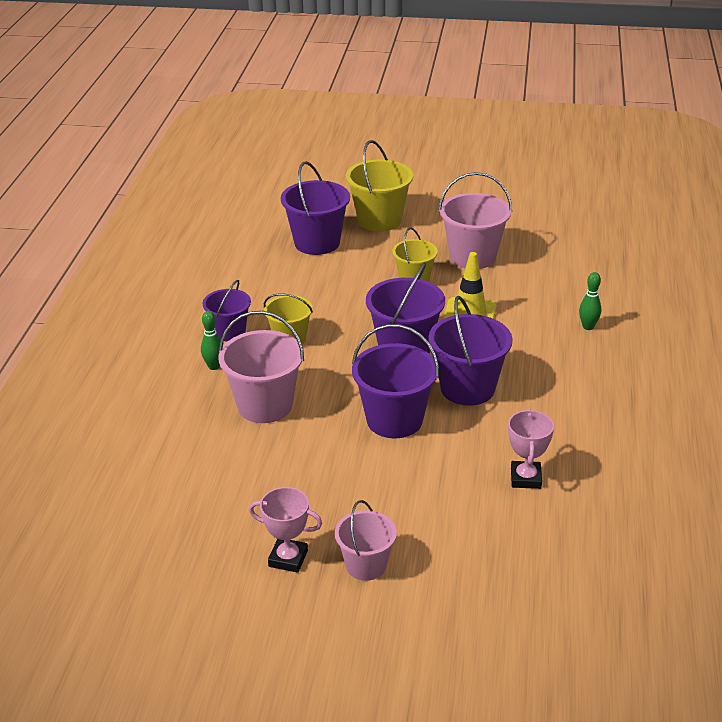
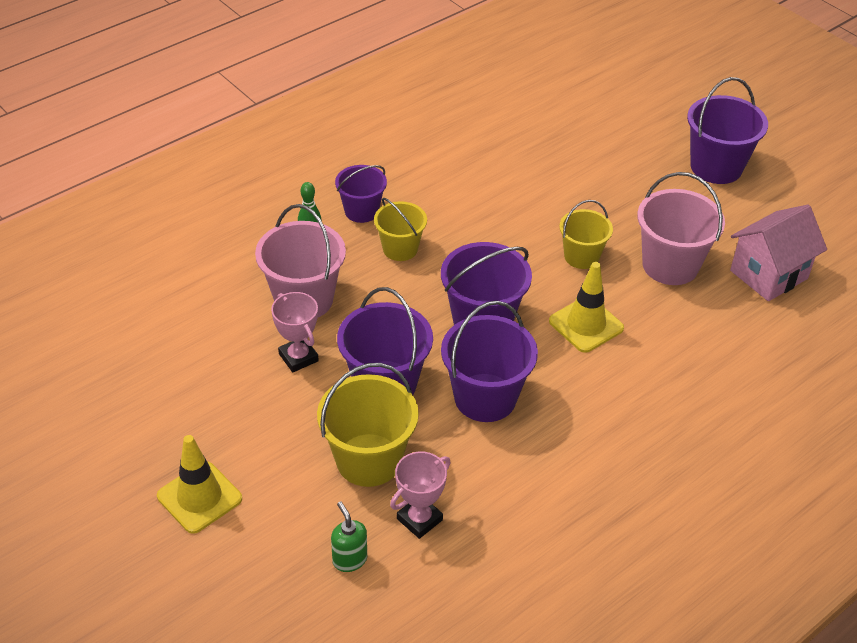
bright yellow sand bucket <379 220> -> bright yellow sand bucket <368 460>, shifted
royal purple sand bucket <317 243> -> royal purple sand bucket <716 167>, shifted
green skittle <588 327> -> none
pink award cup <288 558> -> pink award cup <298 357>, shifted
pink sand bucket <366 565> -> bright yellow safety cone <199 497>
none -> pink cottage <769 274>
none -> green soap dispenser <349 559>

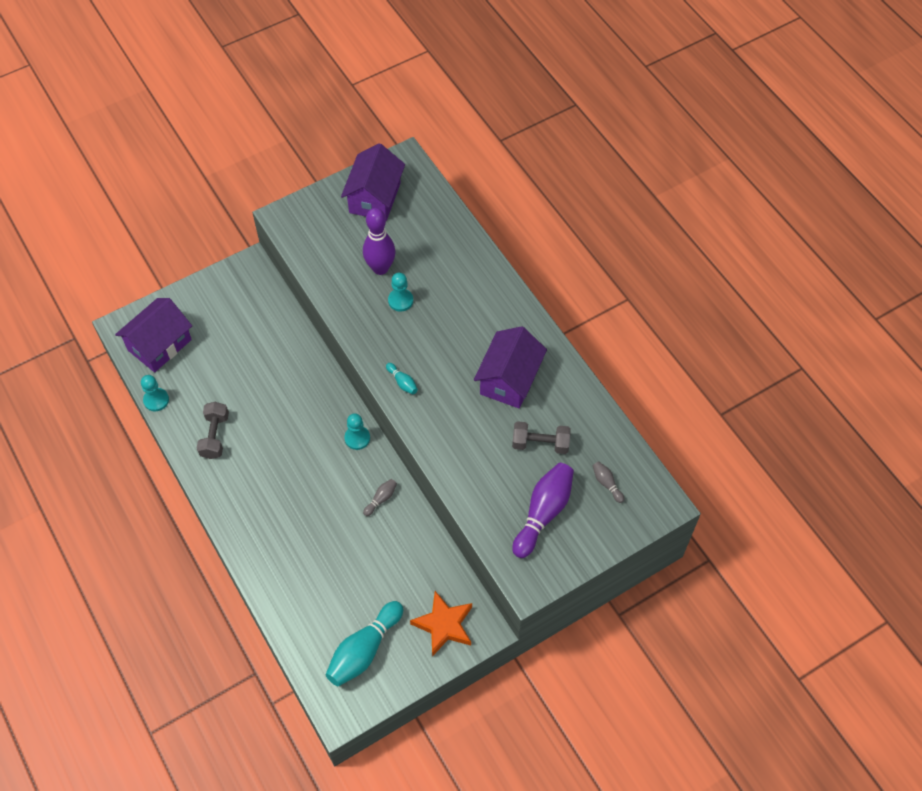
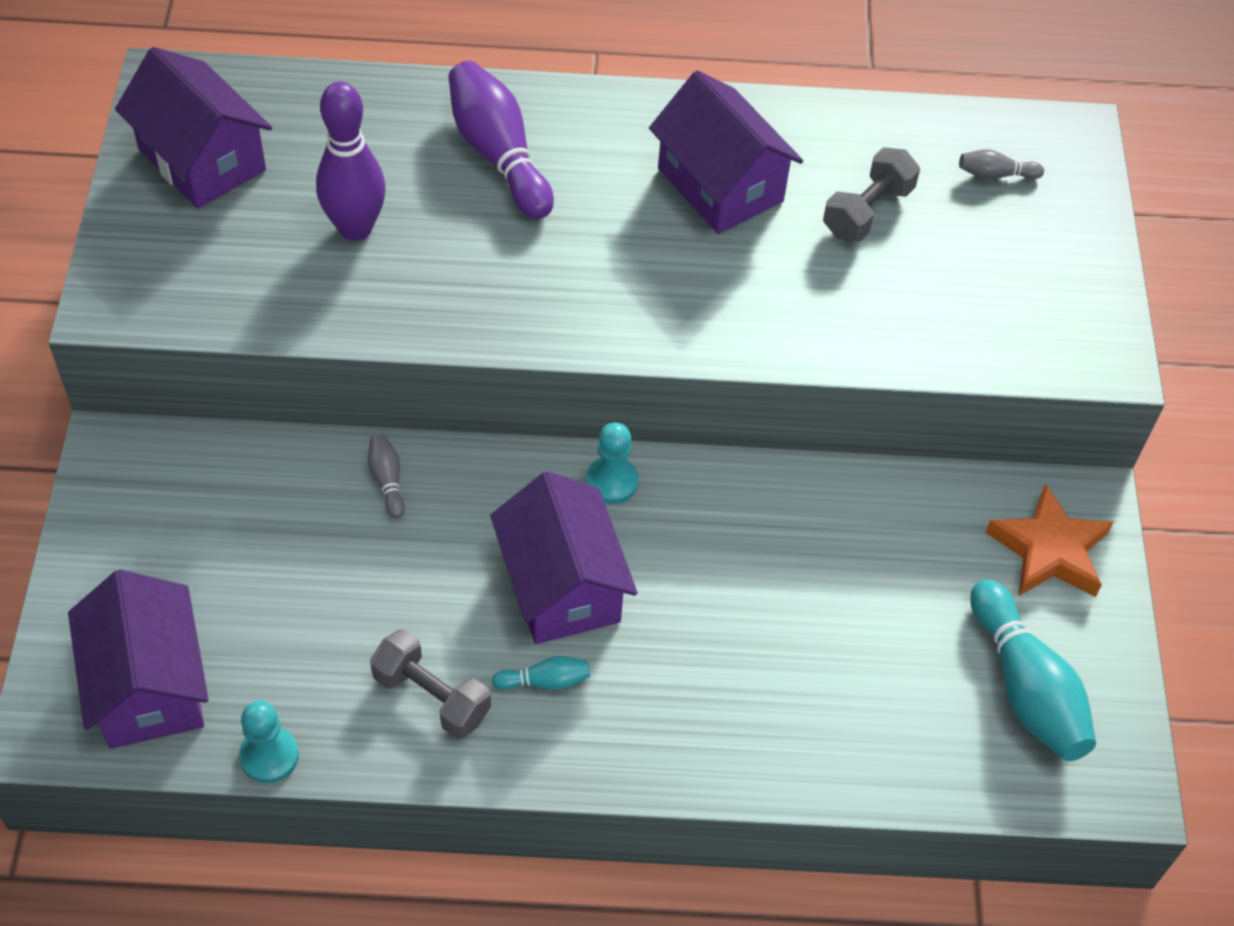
teal pawn <400 300> -> none
teal skittle <402 382> -> teal skittle <545 681>, shifted
royal purple skittle <543 513> -> royal purple skittle <498 155>, shifted
gray skittle <381 499> -> gray skittle <387 480>, shifted
none -> royal purple cottage <561 586>

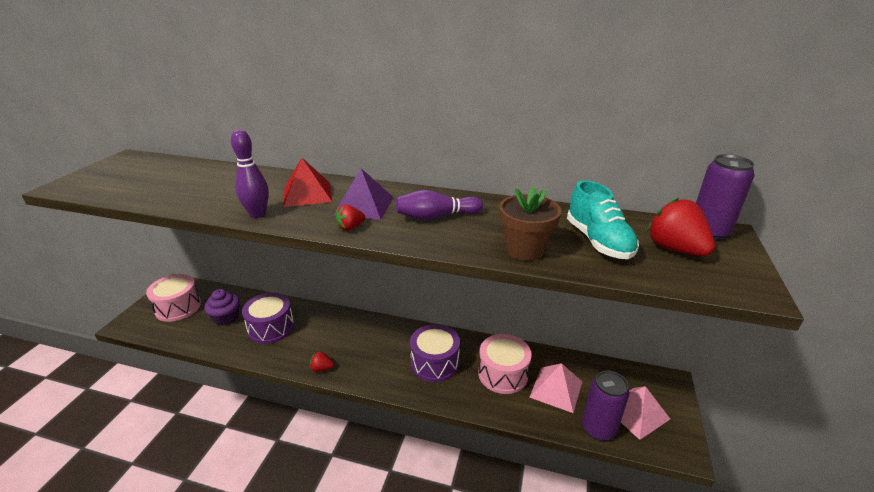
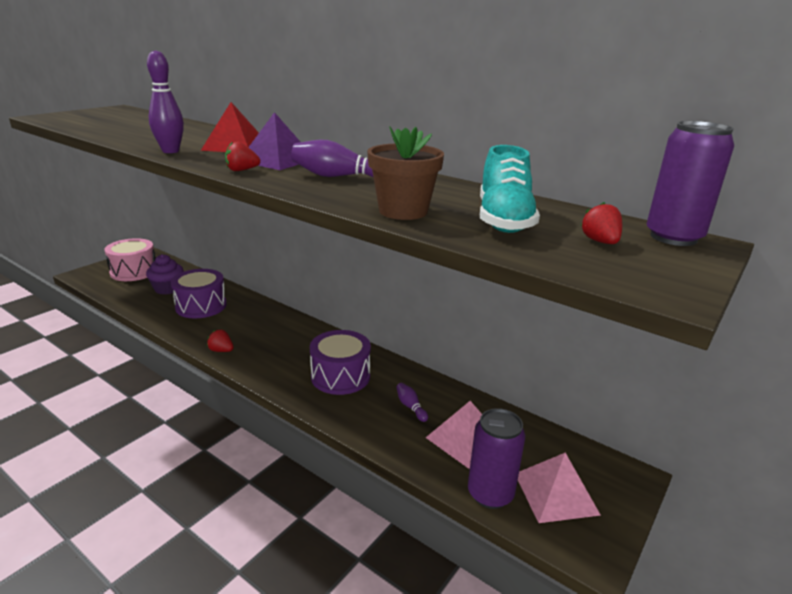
red toy strawberry <675 249> -> red toy strawberry <600 242>, x0.52
pink toy drum <503 374> -> royal purple skittle <410 407>

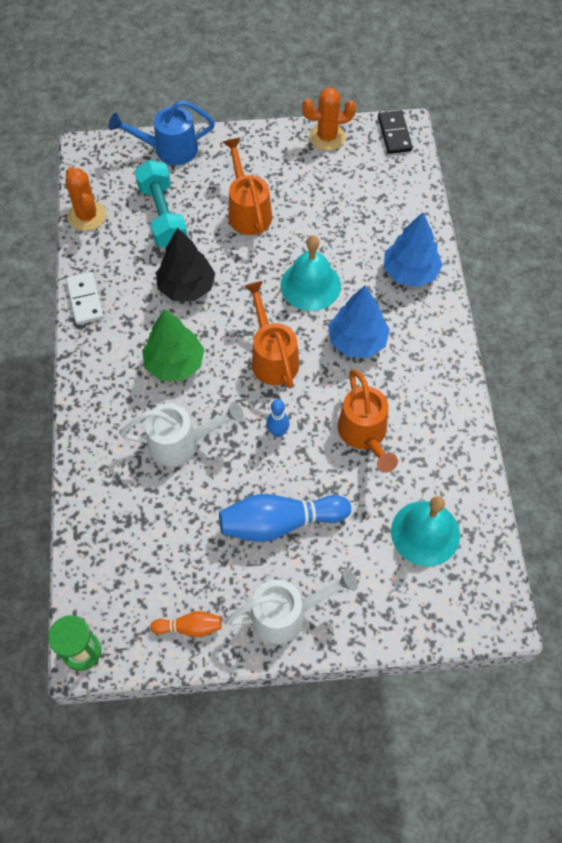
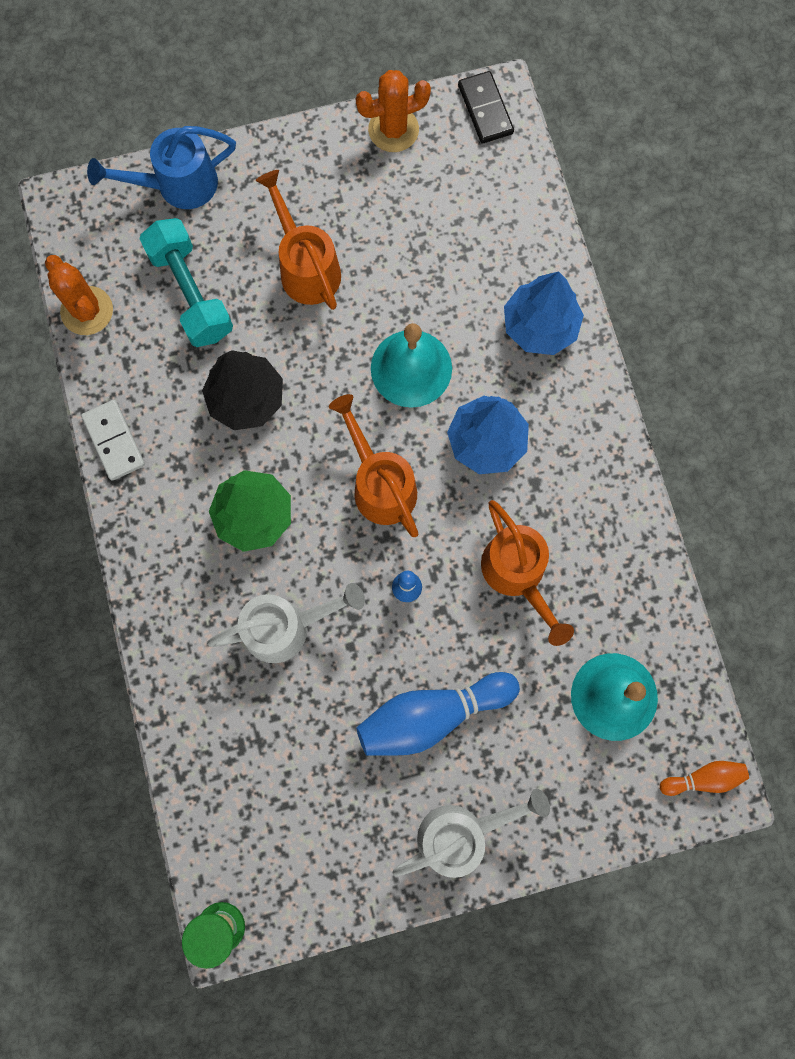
orange skittle <189 627> -> orange skittle <703 778>, shifted

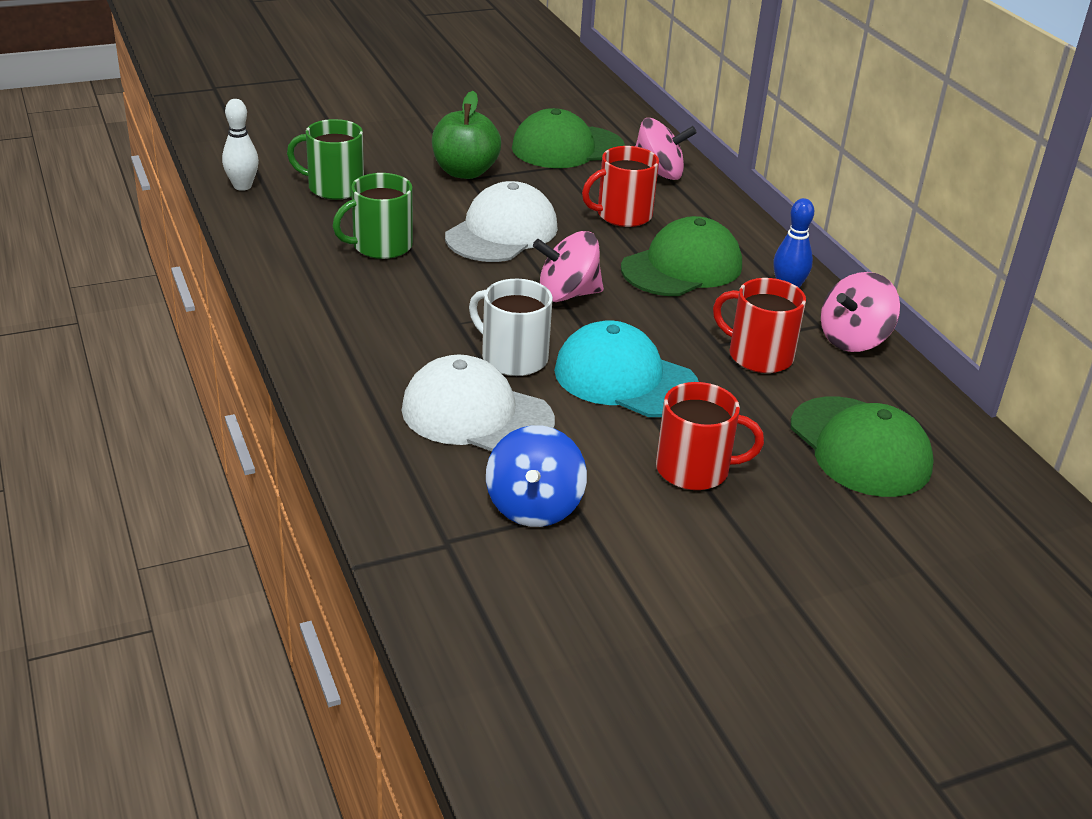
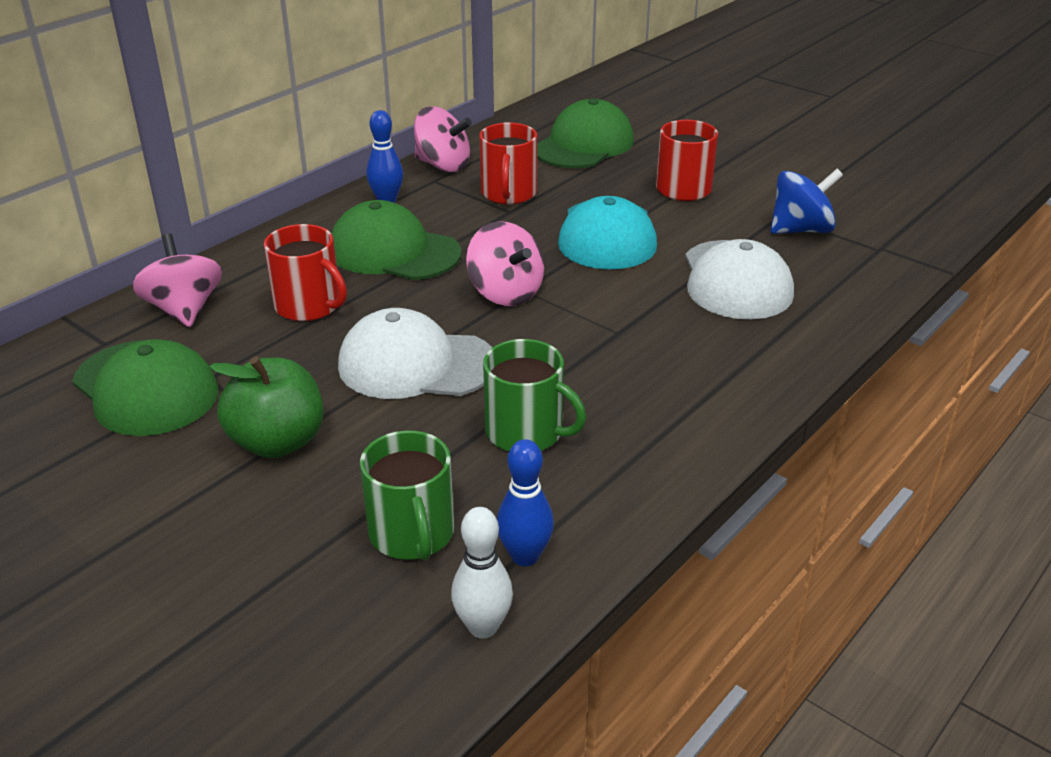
white mug <513 358> -> none
none -> royal blue skittle <525 556>

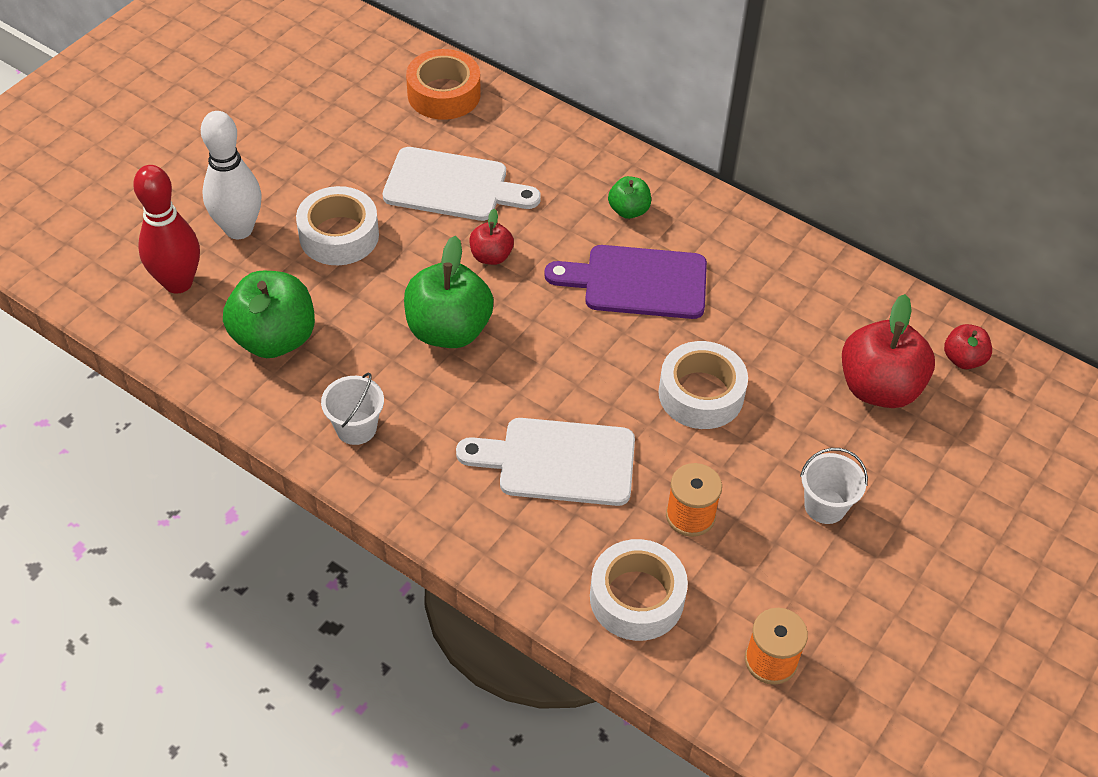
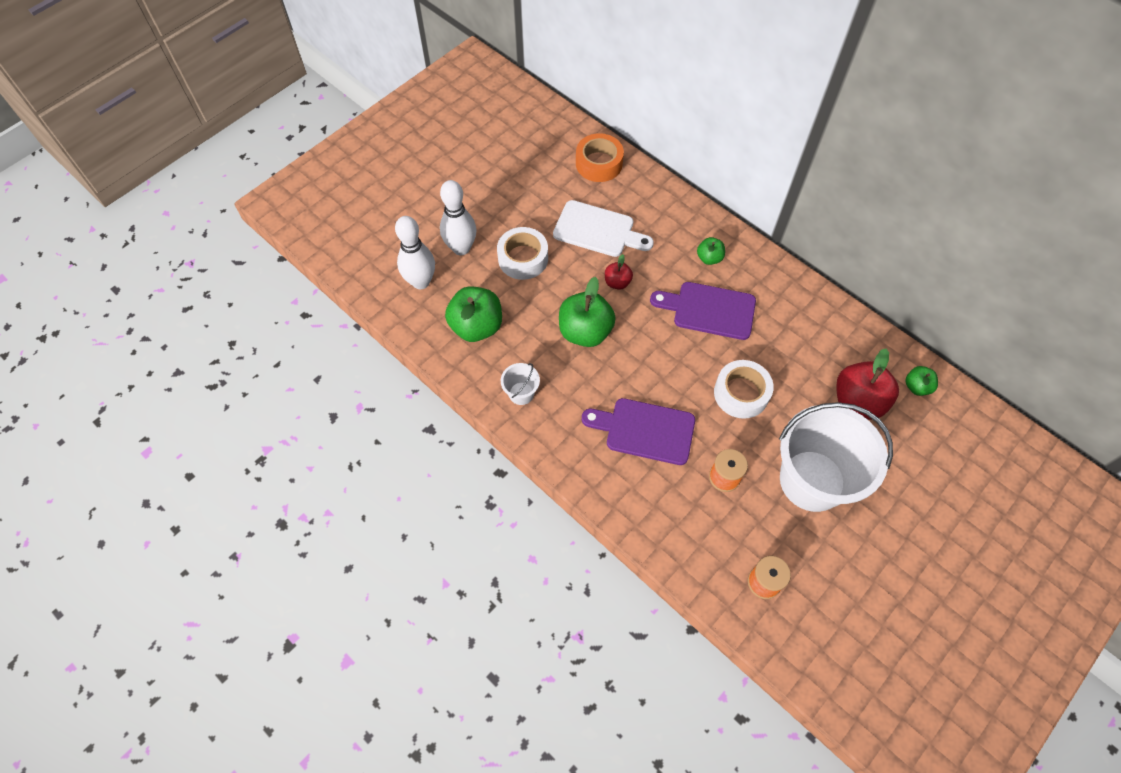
red skittle <178 282> -> white skittle <421 282>
red apple <963 359> -> green apple <916 387>
white cutting board <558 461> -> royal purple cutting board <645 430>
white sand bucket <825 506> -> white sand bucket <812 480>, x2.43
white roll of tape <636 598> -> none

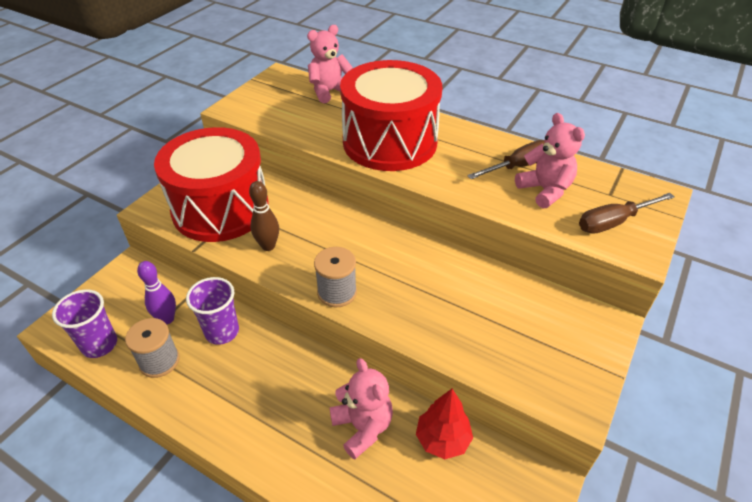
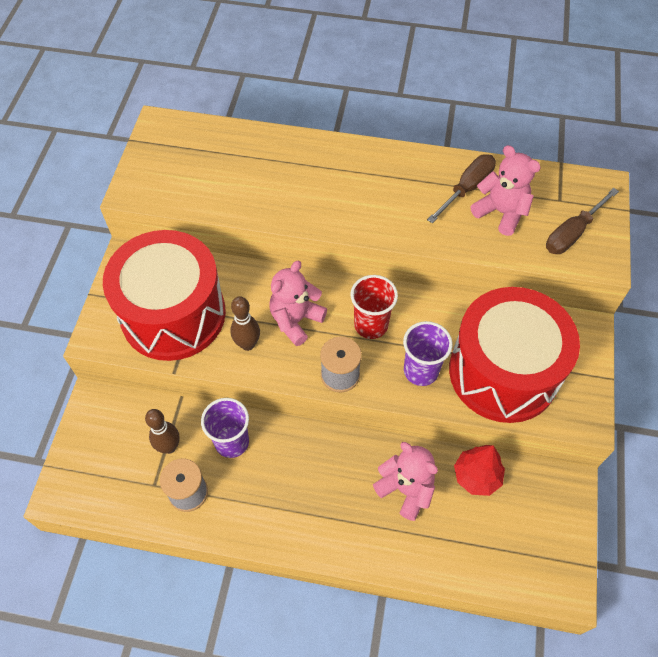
pink teddy <329 91> -> pink teddy <296 320>, shifted
red toy drum <390 142> -> red toy drum <503 372>, shifted
royal purple skittle <167 319> -> russet skittle <169 447>
royal purple beaker <99 344> -> royal purple beaker <421 371>, shifted
none -> red beaker <371 325>

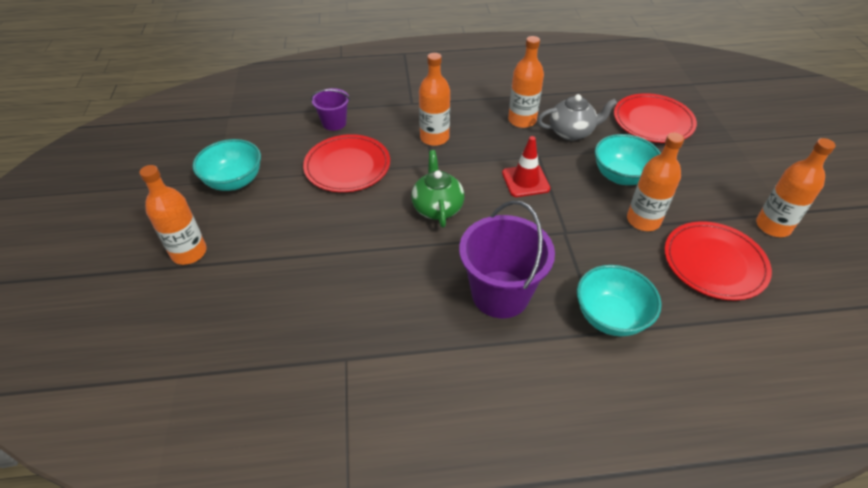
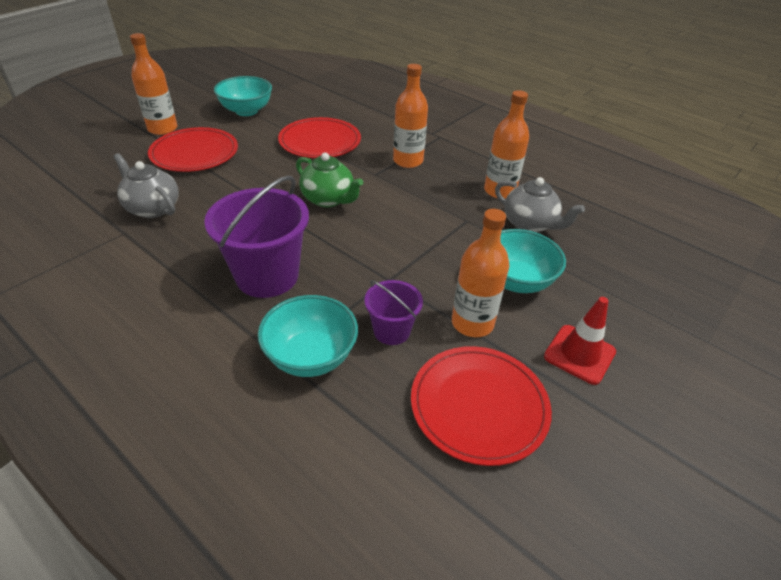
royal purple sand bucket <334 123> -> royal purple sand bucket <391 331>, shifted
red dinner plate <653 121> -> red dinner plate <194 153>, shifted
red safety cone <525 181> -> red safety cone <579 354>, shifted
orange bottle <773 226> -> none
green china teapot <437 208> -> green china teapot <328 199>, 90 degrees clockwise
none -> gray china teapot <152 208>

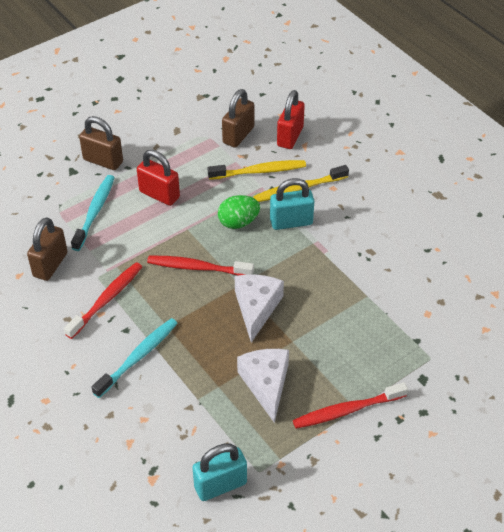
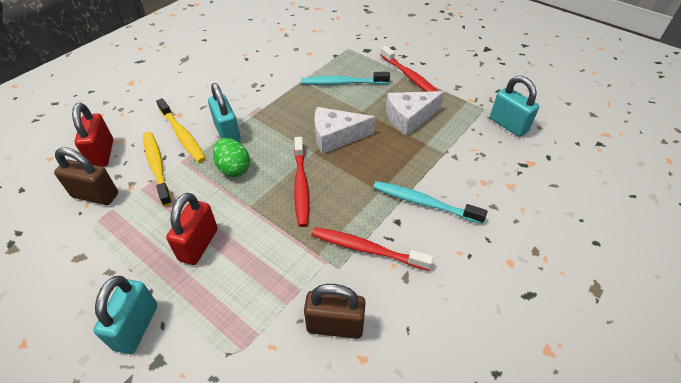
red lock <290 136> -> red lock <102 154>, 75 degrees clockwise
russet lock <103 161> -> teal lock <136 327>
teal tooth brush <95 212> -> teal tooth brush <342 83>, shifted

